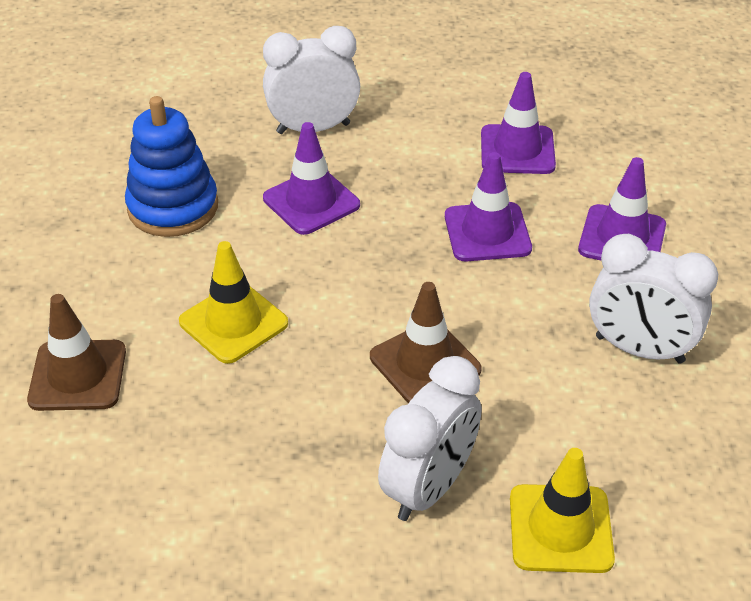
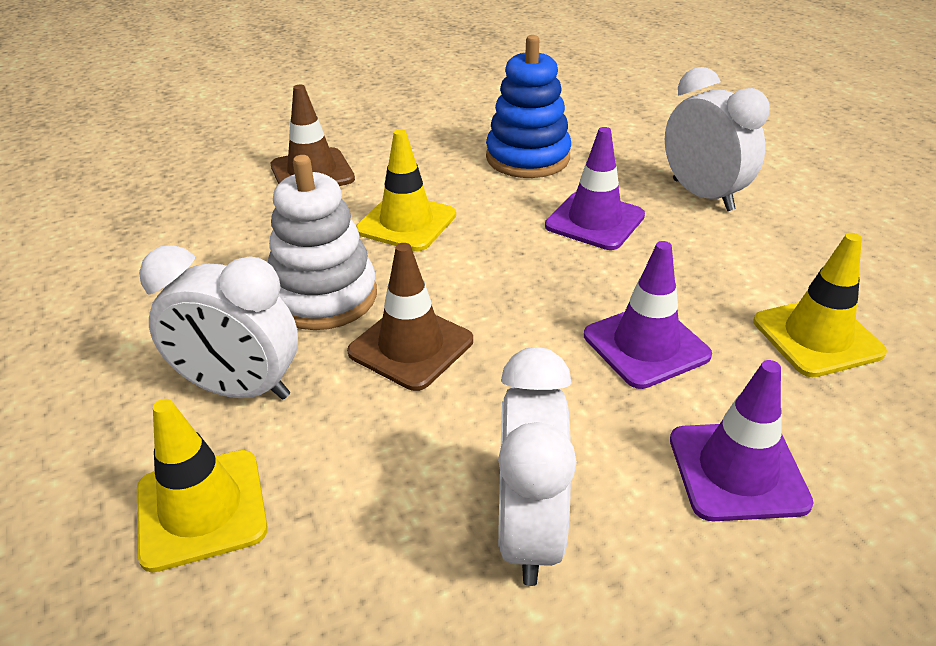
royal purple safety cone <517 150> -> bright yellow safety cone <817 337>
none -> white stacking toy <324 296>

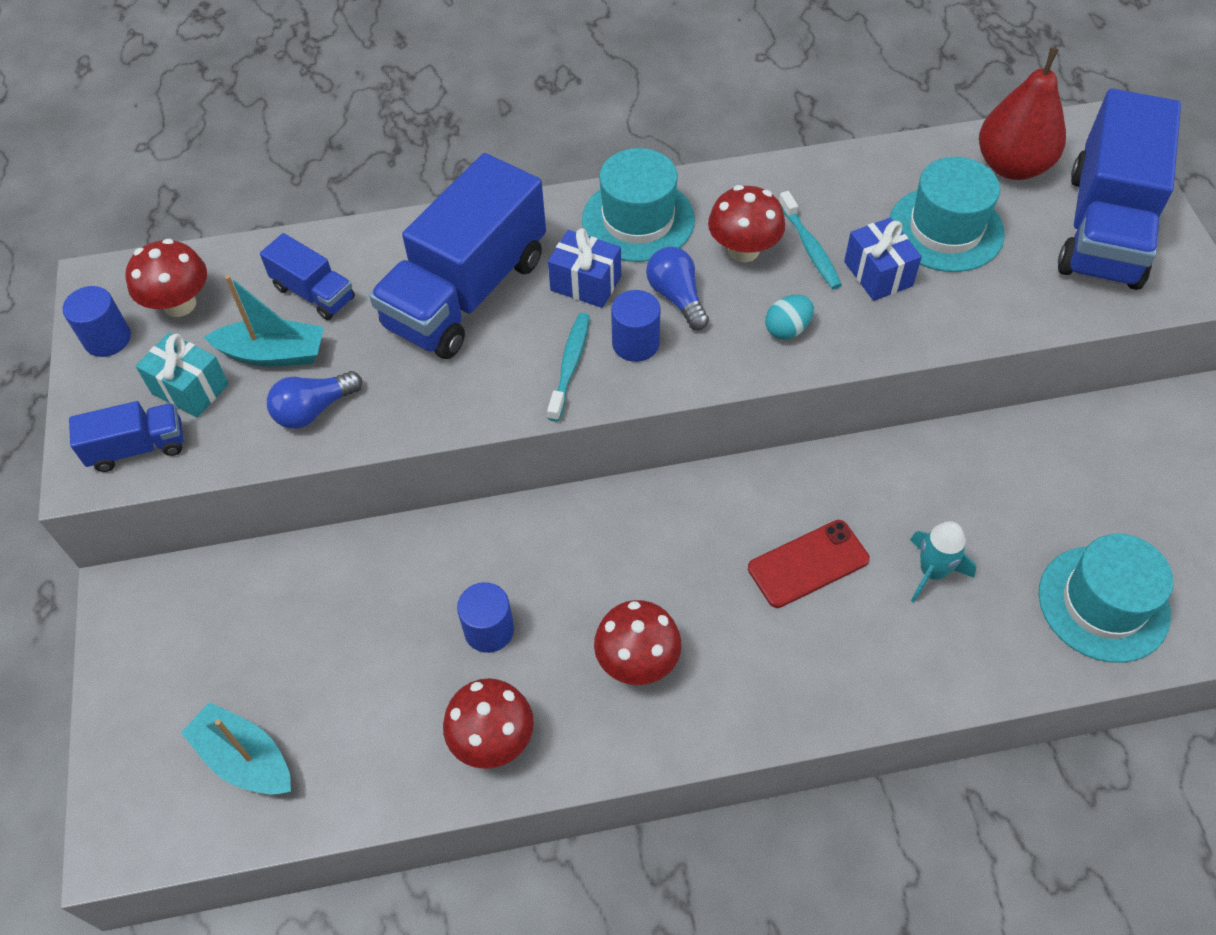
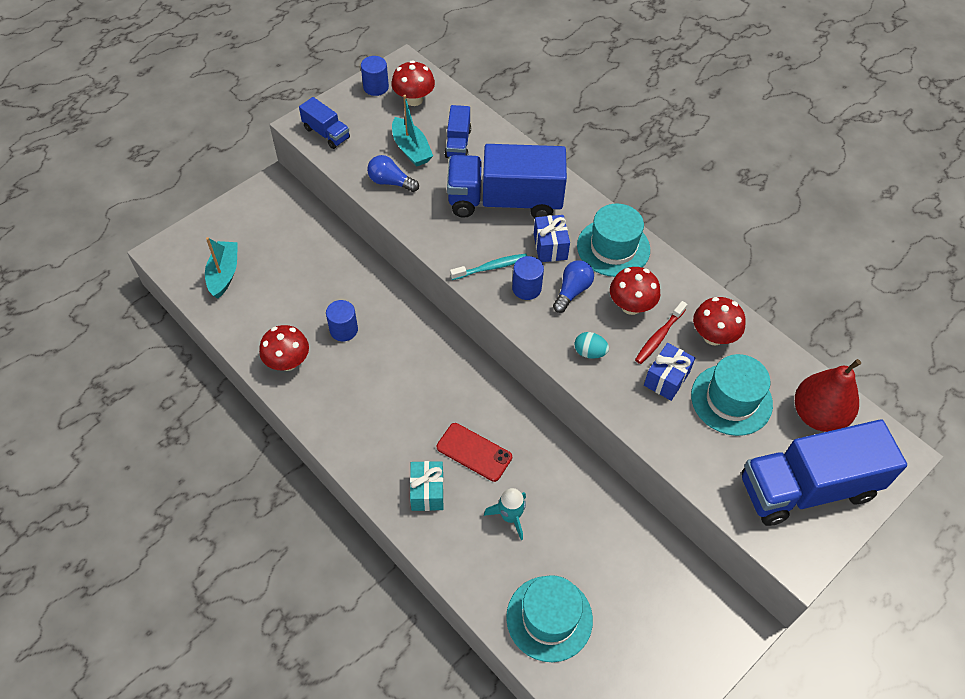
teal tooth brush <810 248> -> red tooth brush <659 337>
teal gift <190 388> -> teal gift <427 492>, shifted
red toadstool <637 661> -> red toadstool <713 336>, shifted

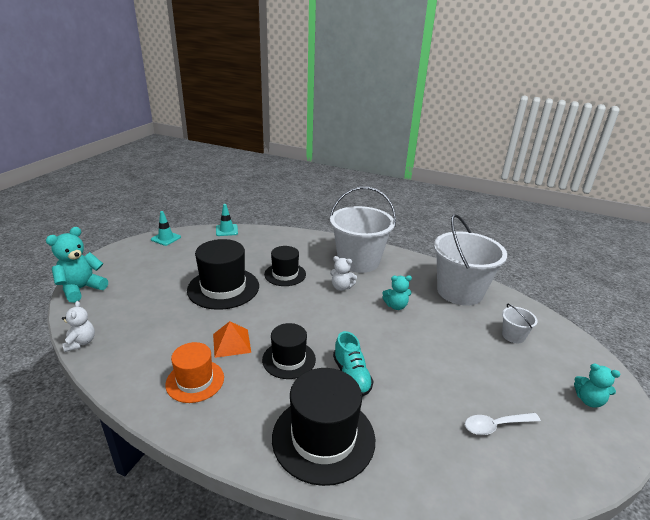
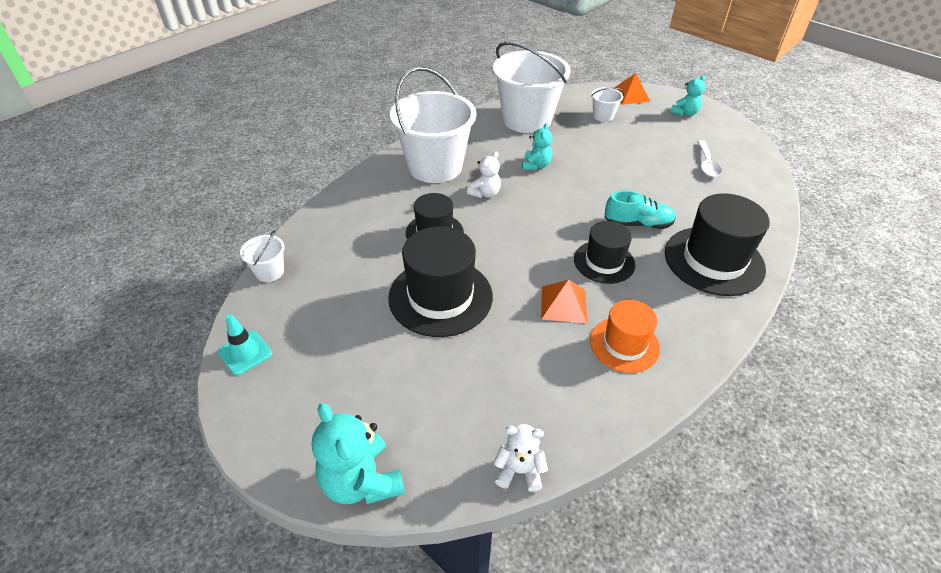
teal safety cone <226 230> -> white sand bucket <269 272>
none -> orange pyramid <630 95>

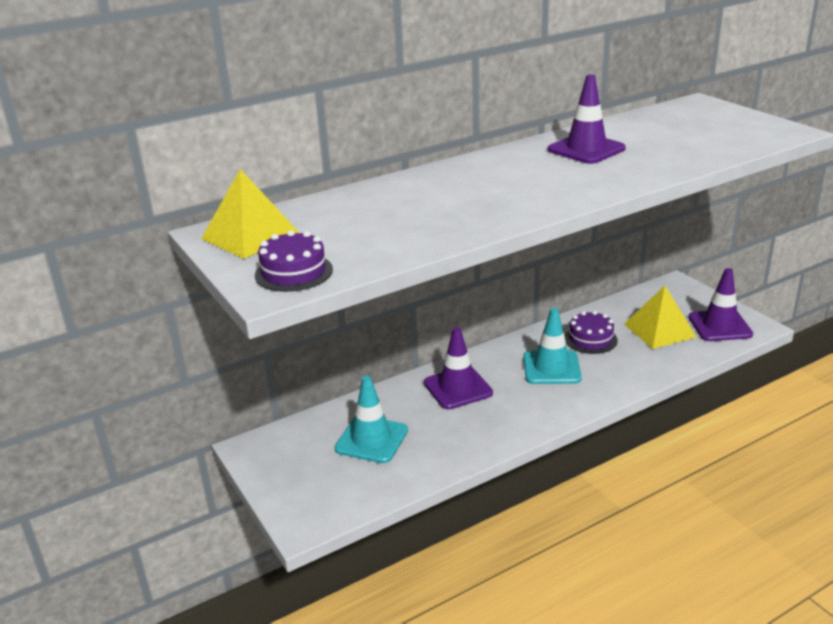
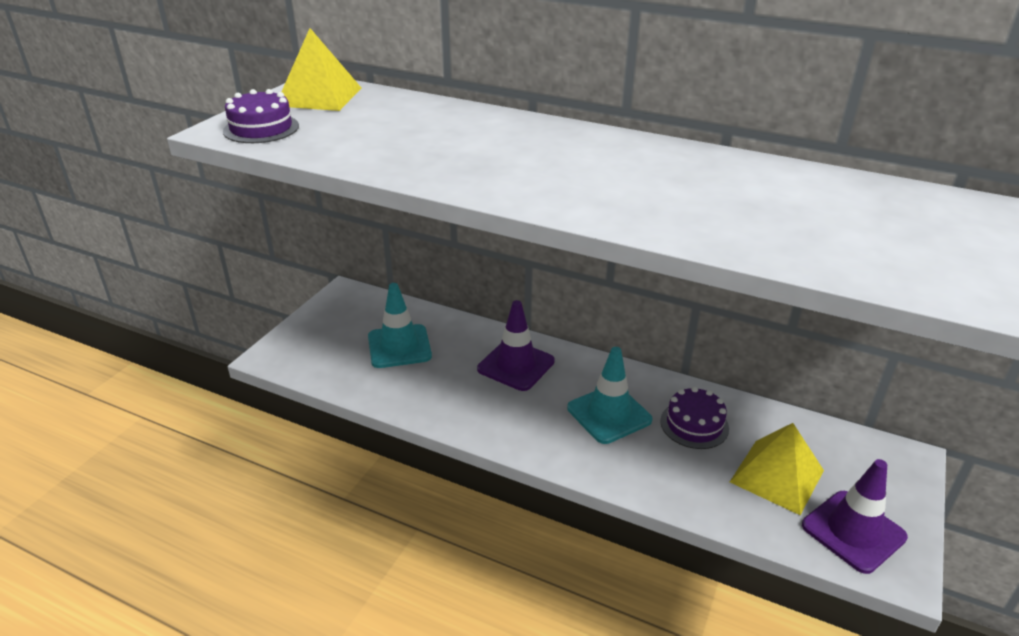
royal purple safety cone <586 149> -> none

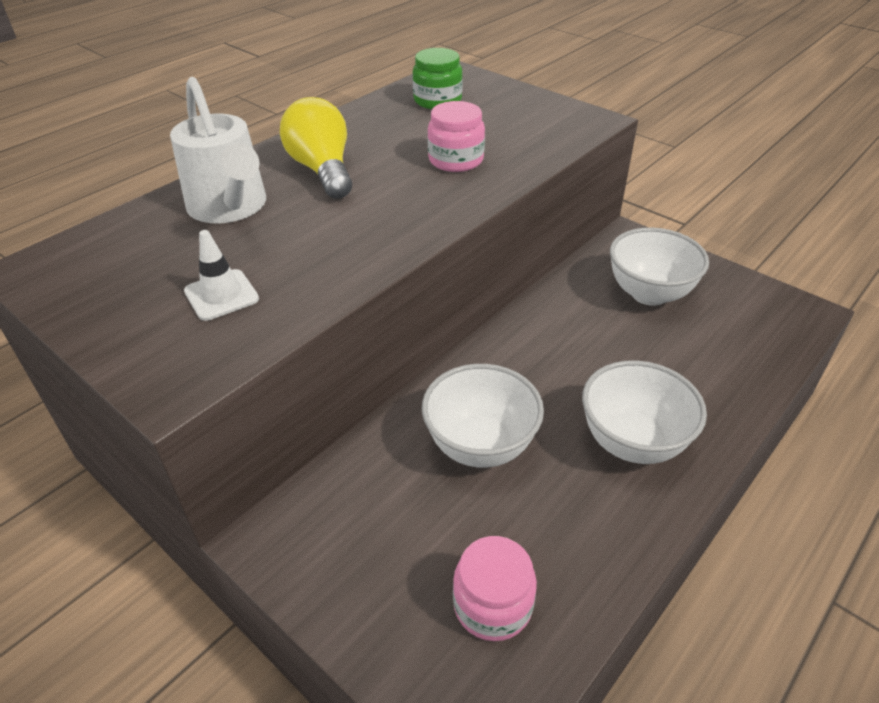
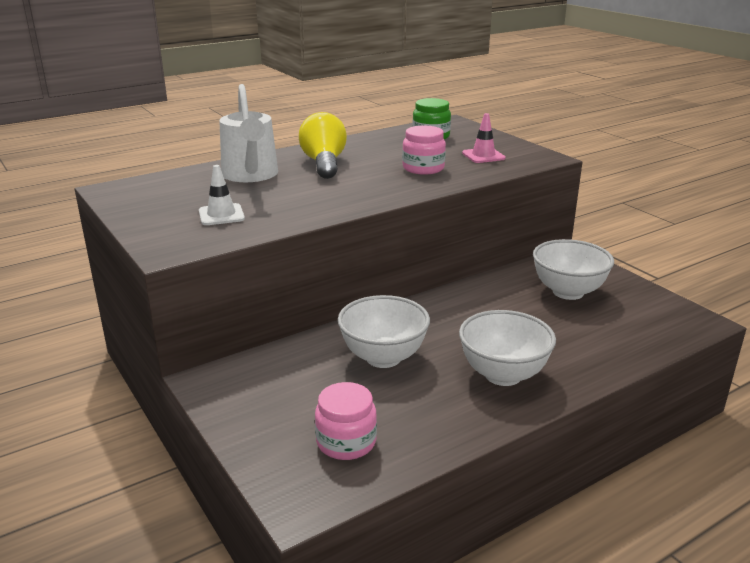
none -> pink safety cone <483 156>

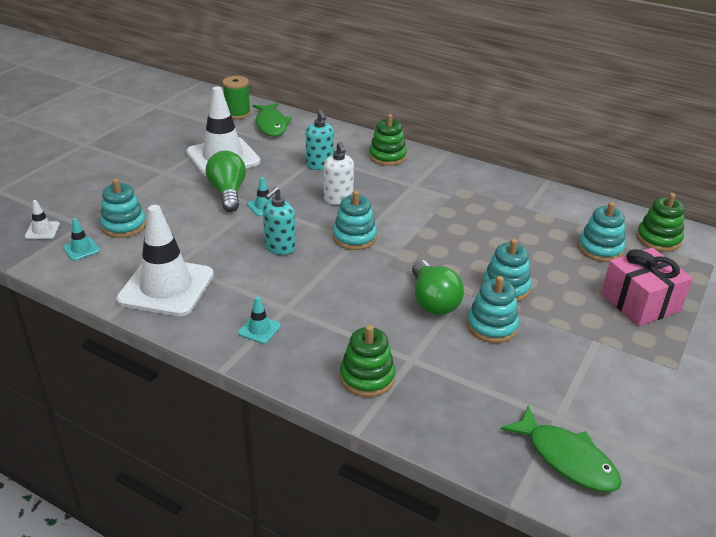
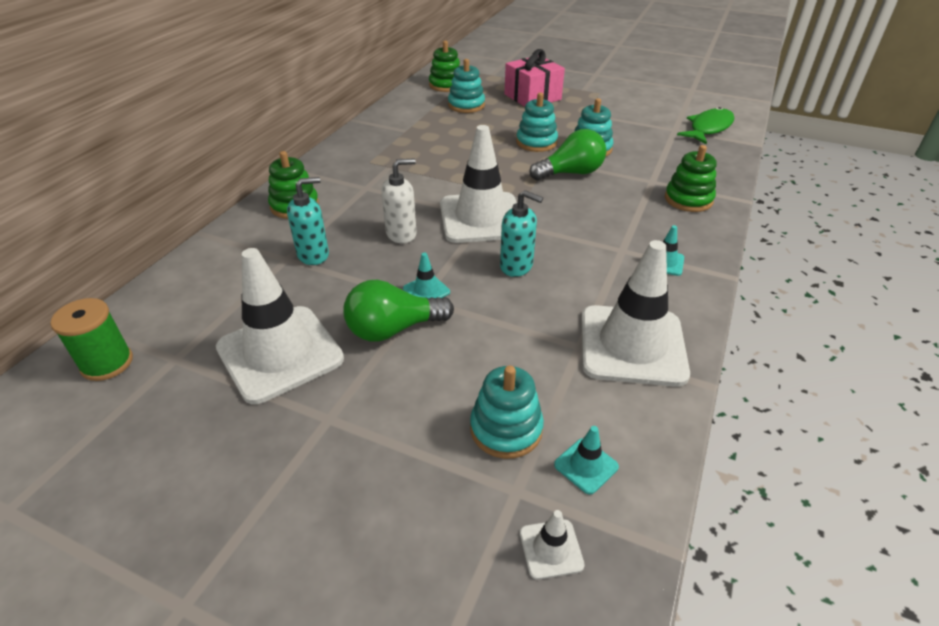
green toy fish <271 125> -> none
teal stacking toy <354 237> -> white safety cone <481 218>

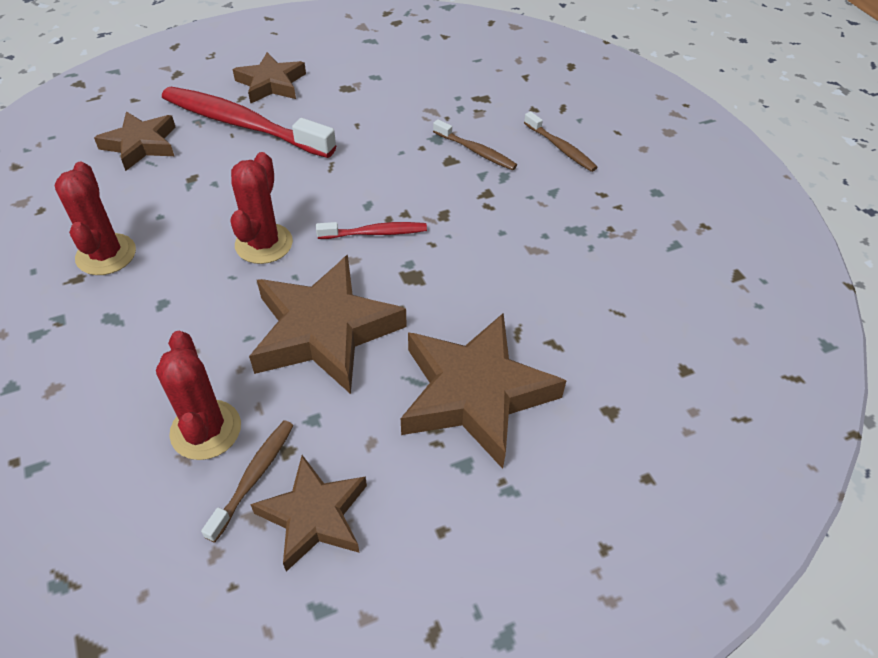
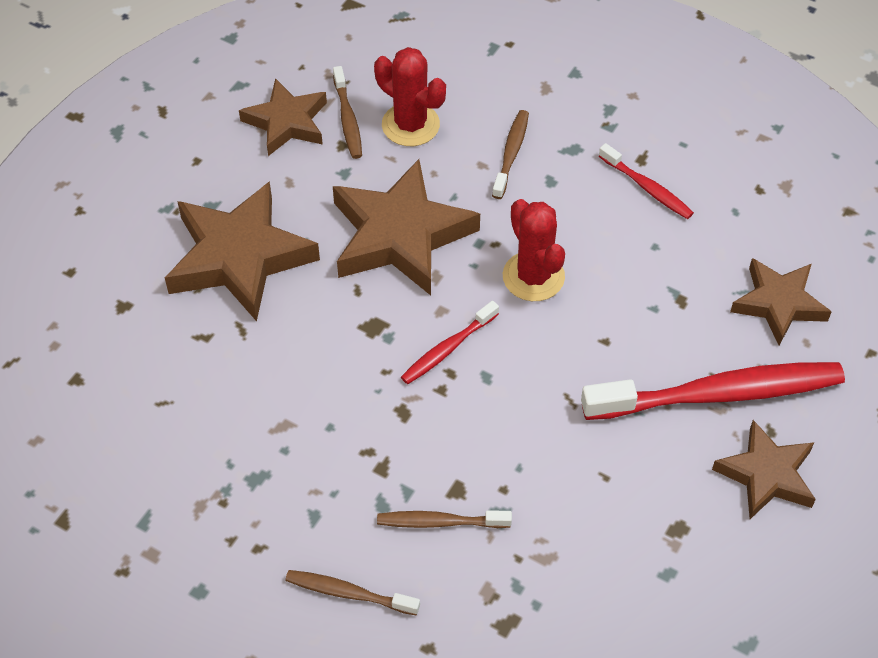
red saguaro cactus <106 255> -> red tooth brush <647 188>
none -> russet tooth brush <511 153>

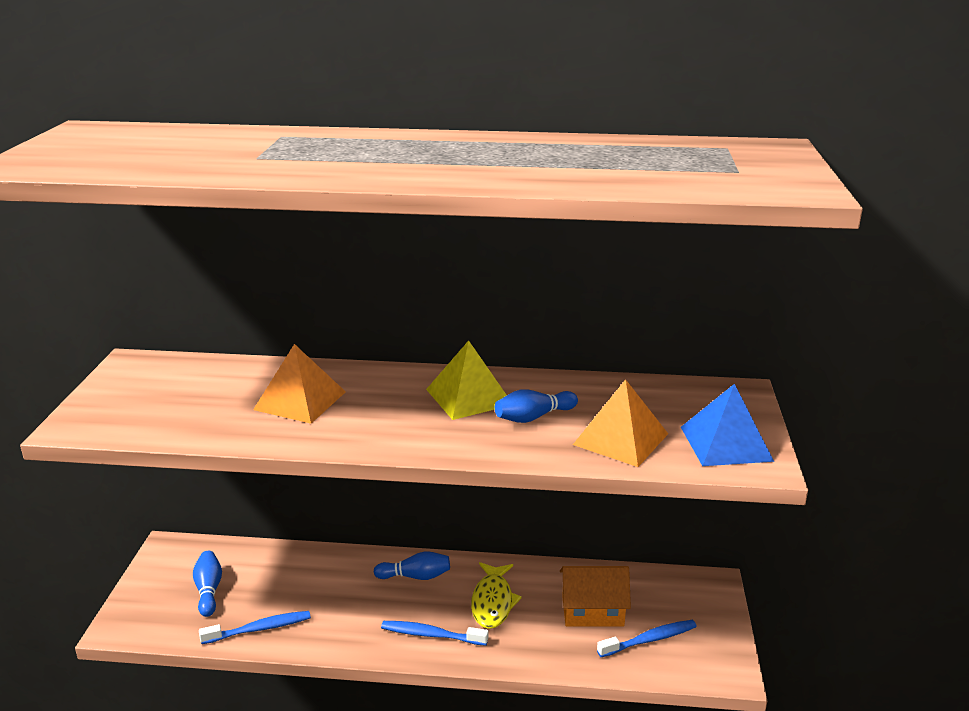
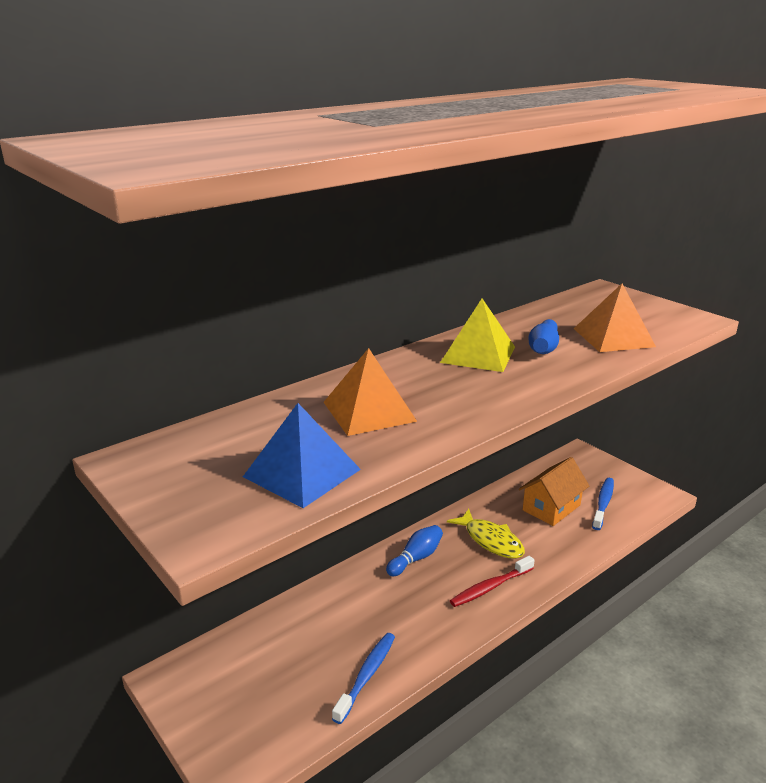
royal blue pyramid <726 443> -> royal blue pyramid <302 473>, shifted
royal blue skittle <209 590> -> none
royal blue tooth brush <431 635> -> red tooth brush <490 587>

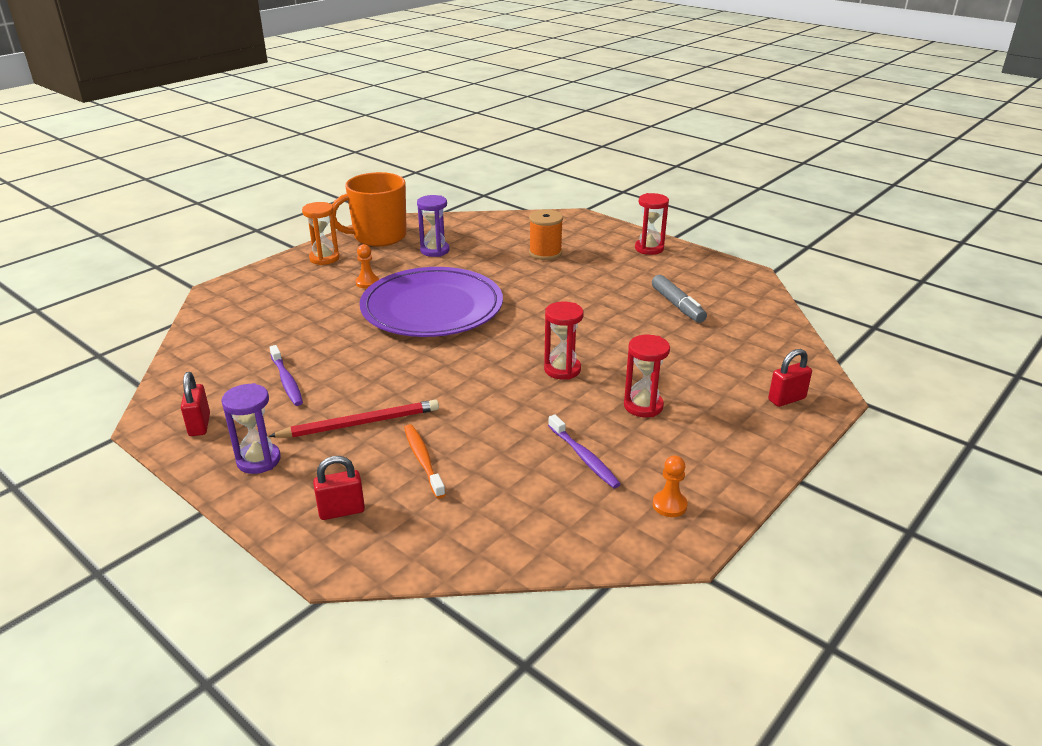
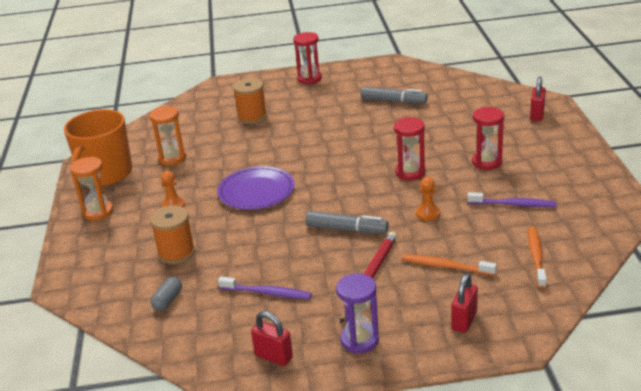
royal purple sand timer <435 250> -> orange sand timer <172 158>
royal purple dinner plate <432 307> -> royal purple dinner plate <256 191>, x0.59
orange pawn <669 505> -> orange pawn <428 214>, shifted
none -> orange bobbin <176 252>
none -> gray marker pen <347 229>
none -> orange tooth brush <536 257>
none -> gray pill <168 300>

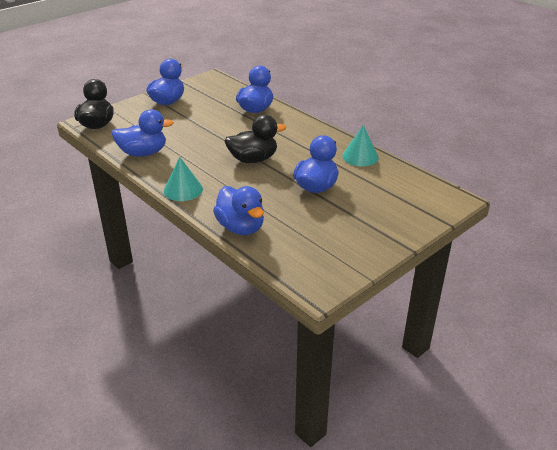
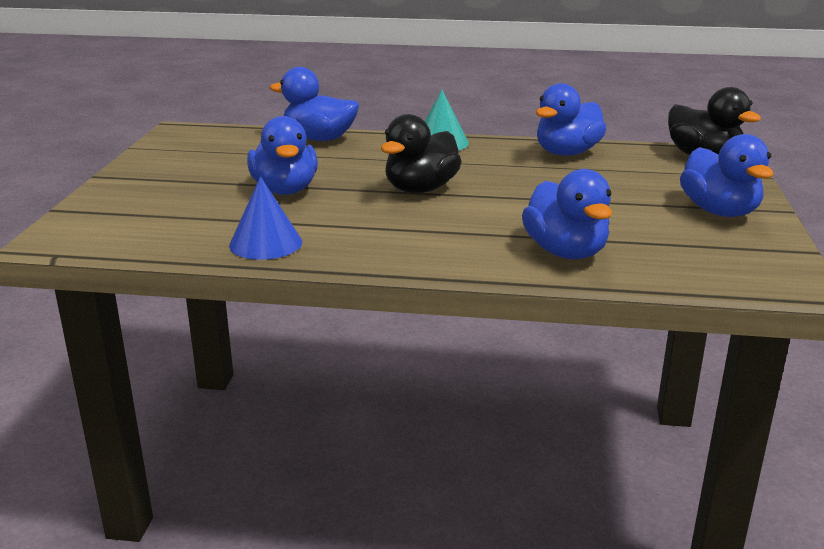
teal cone <360 156> -> royal blue cone <265 243>

